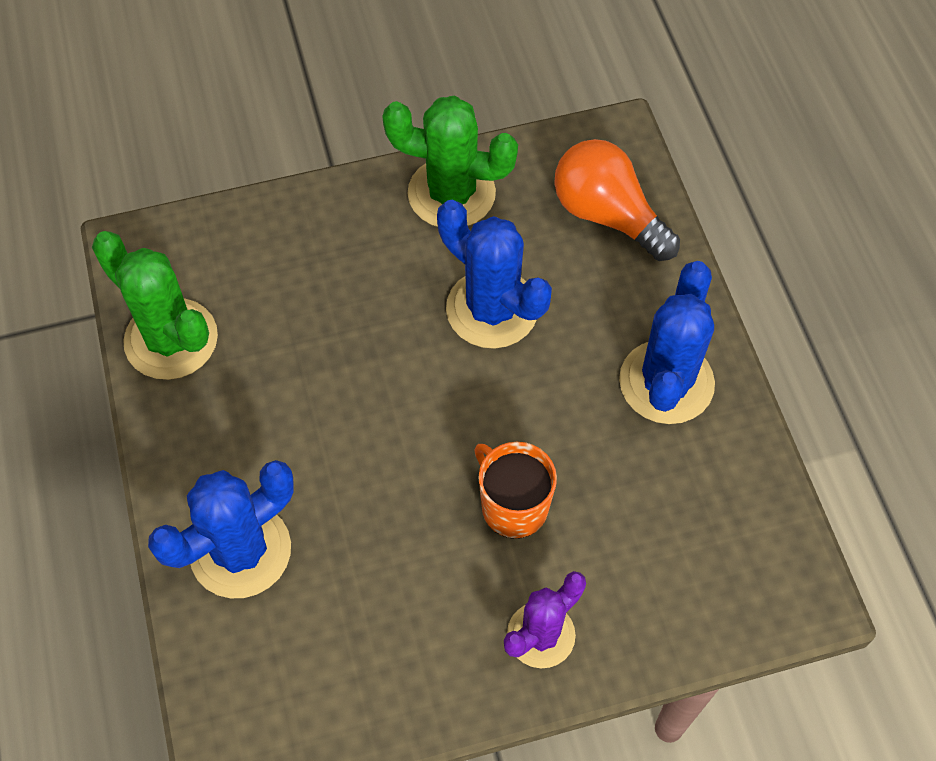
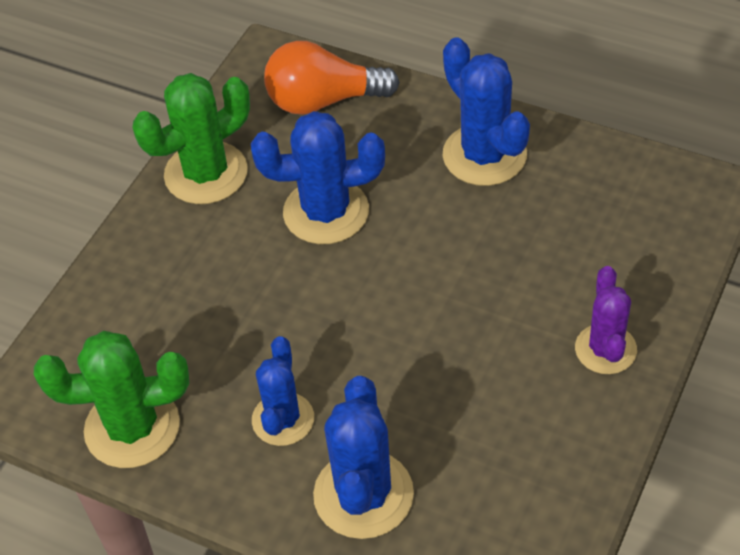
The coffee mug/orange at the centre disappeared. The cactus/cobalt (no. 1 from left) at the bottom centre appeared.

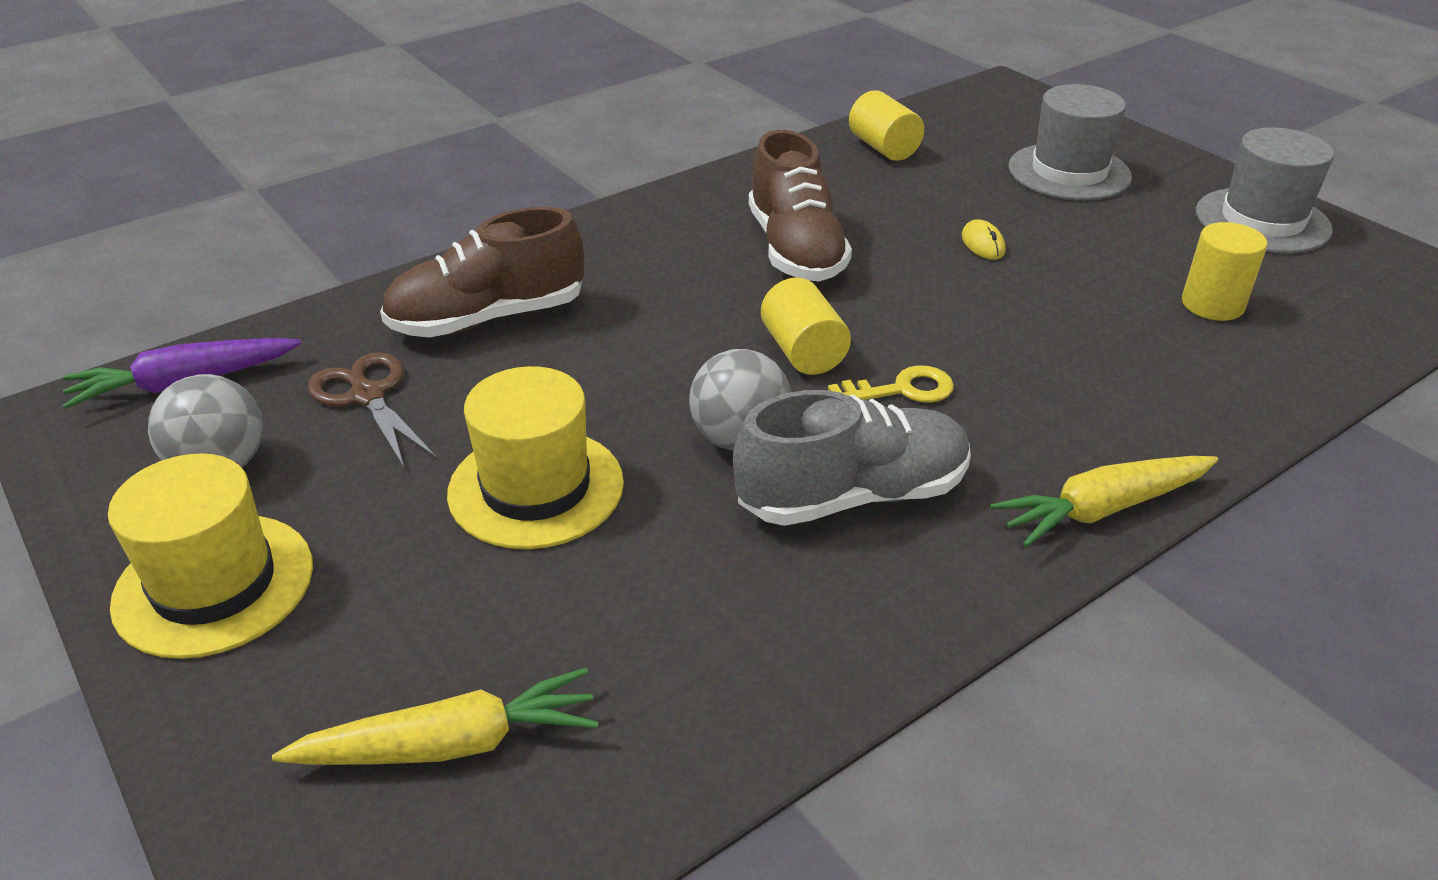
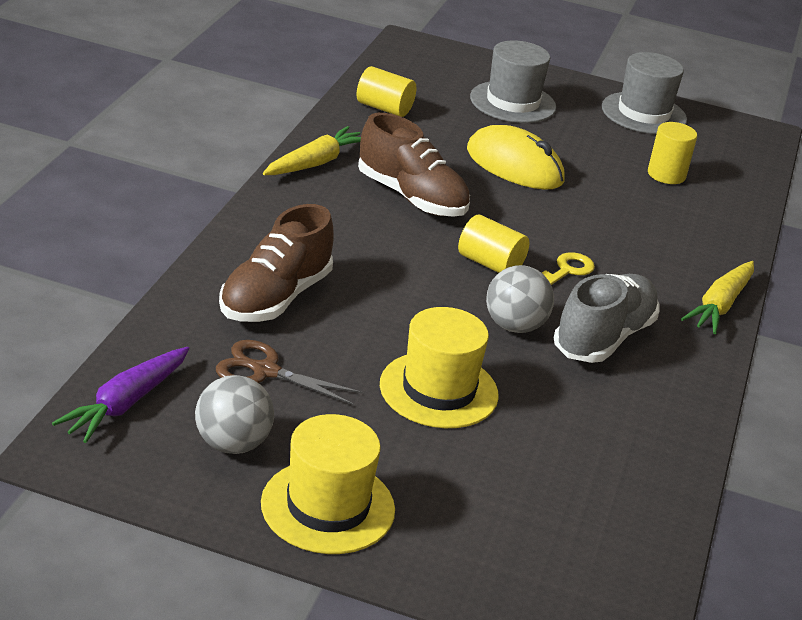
The carrot/bright yellow (no. 1 from left) moved from the bottom left to the top centre. The mouse/bright yellow at the top right changed to 2.47 times the size.

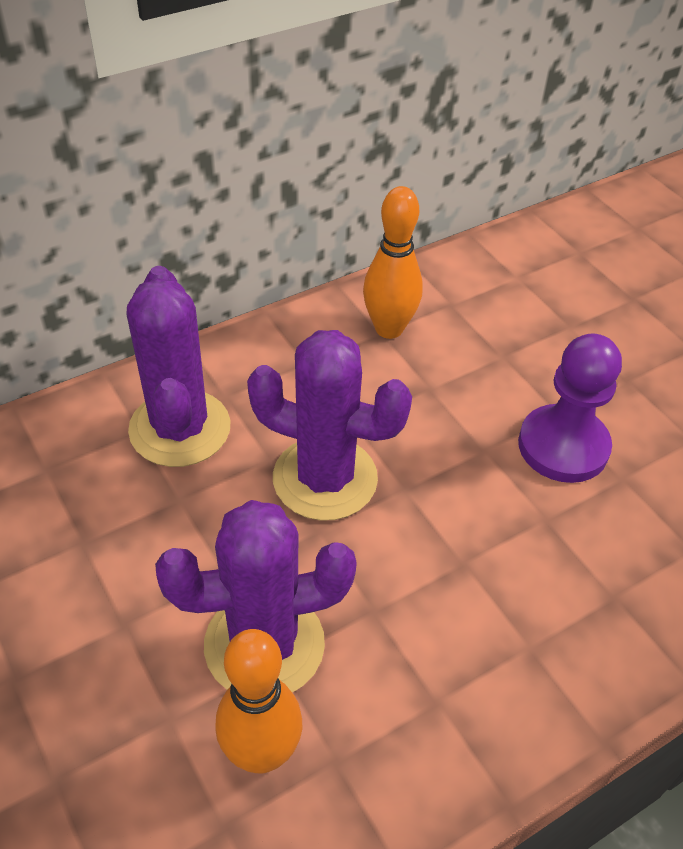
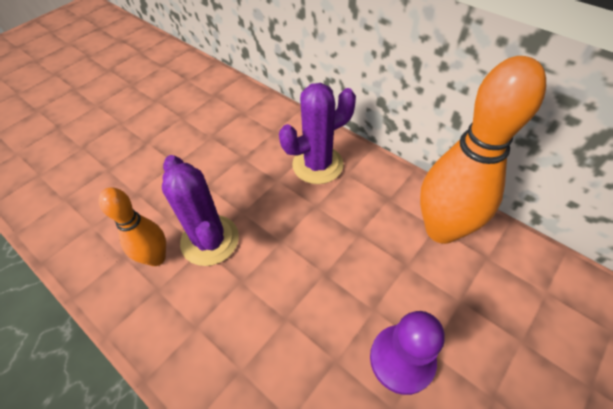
The cactus/royal purple (no. 3 from left) at the centre disappeared. The tenpin/orange (no. 2 from left) at the top centre changed to 1.79 times the size.

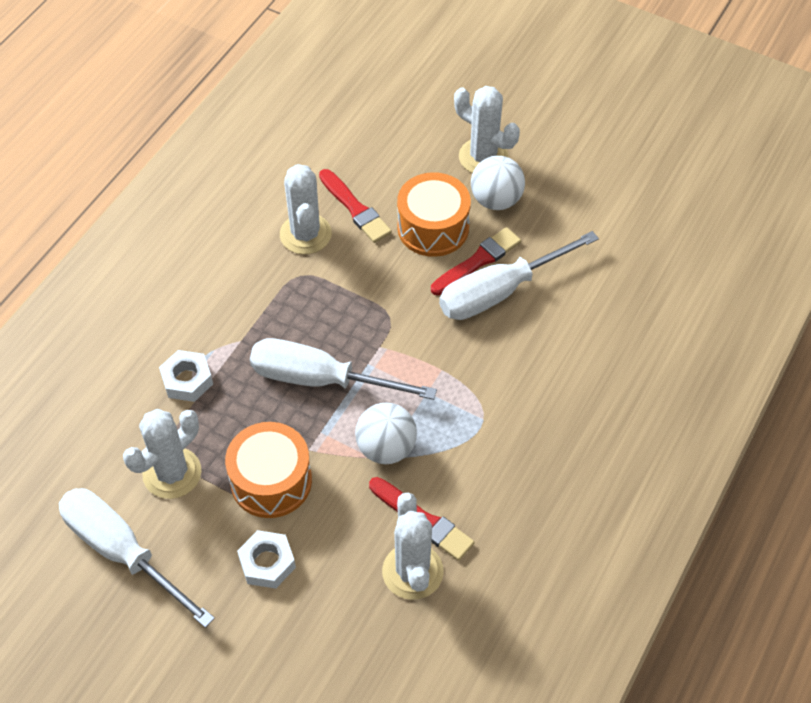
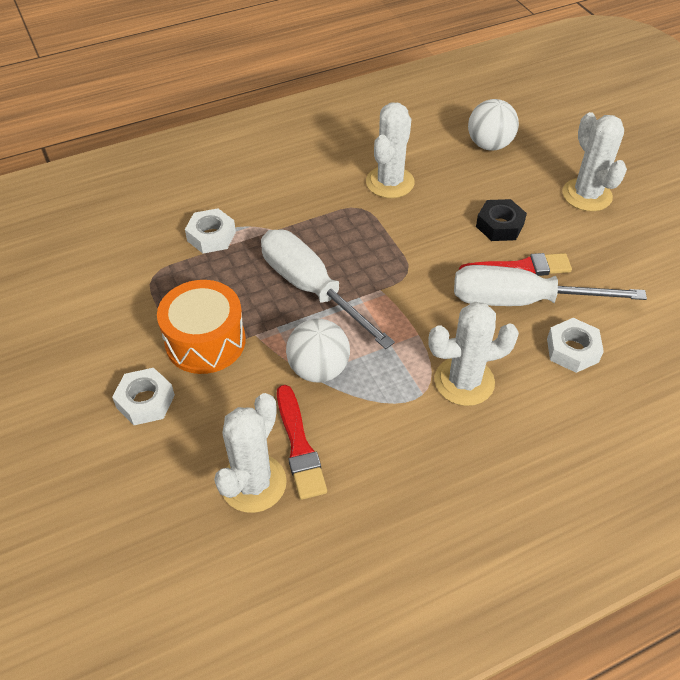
The hand screwdriver/pure white (no. 1 from left) at the bottom left disappeared. The paint brush/crimson (no. 1 from left) at the top centre disappeared. The nut/pure white (no. 3 from left) at the middle right appeared. The cactus/pure white (no. 1 from left in the first image) moved from the middle left to the middle right. The play ball/pure white (no. 2 from left) moved from the top centre to the top right. The snare drum/orange (no. 2 from left) at the top centre was replaced by the nut/black at the top right.

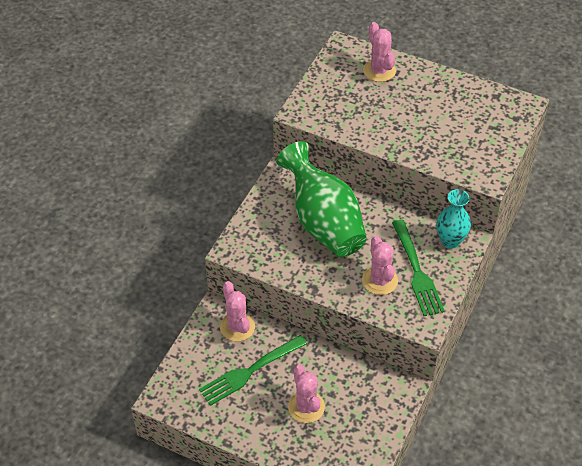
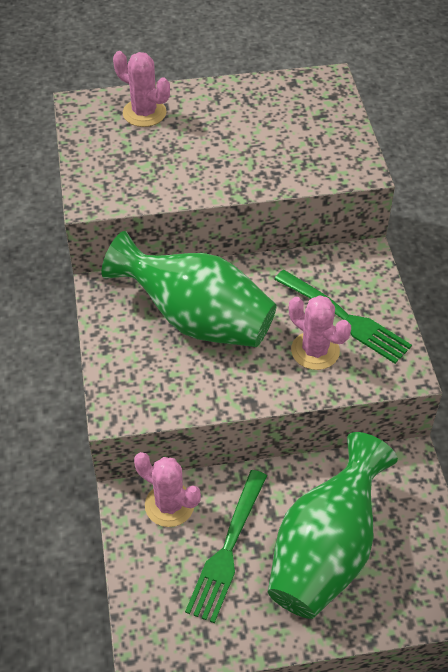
The tall vase/turquoise at the middle right disappeared. The cactus/rosy (no. 2 from left) at the bottom centre was replaced by the tall vase/green (no. 2 from left) at the bottom right.

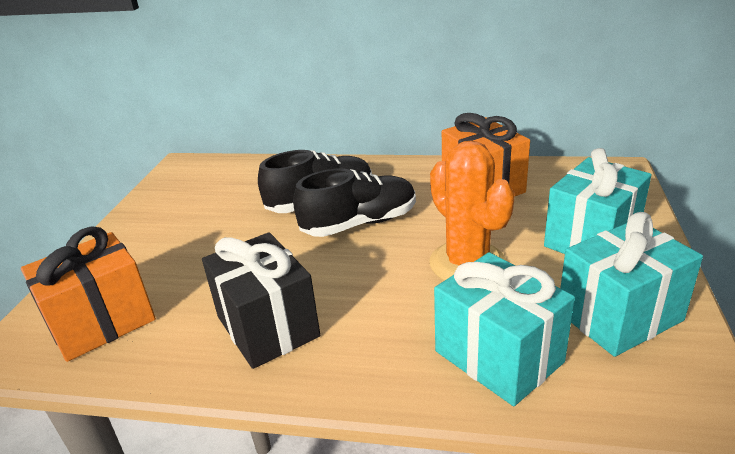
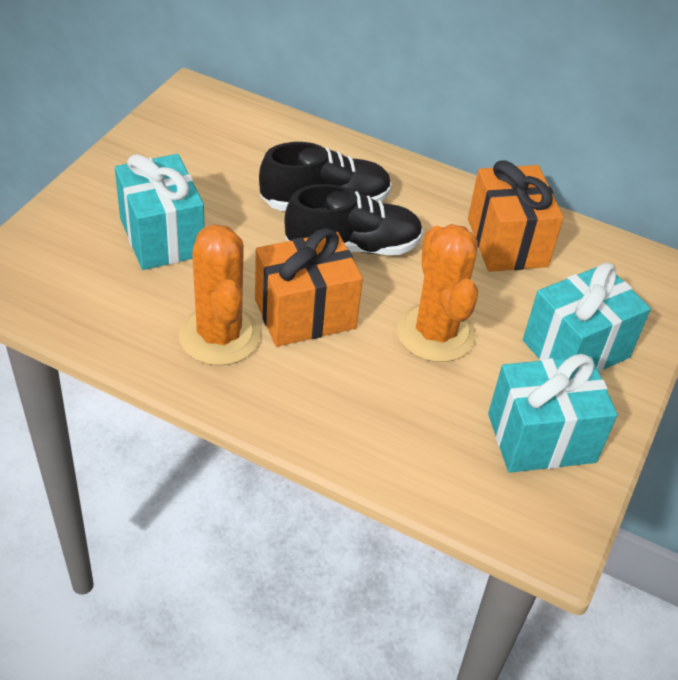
The present/orange (no. 1 from left) moved from the middle left to the centre. The present/turquoise (no. 1 from left) moved from the bottom right to the top left. The present/black at the centre was replaced by the cactus/orange (no. 1 from left) at the middle left.

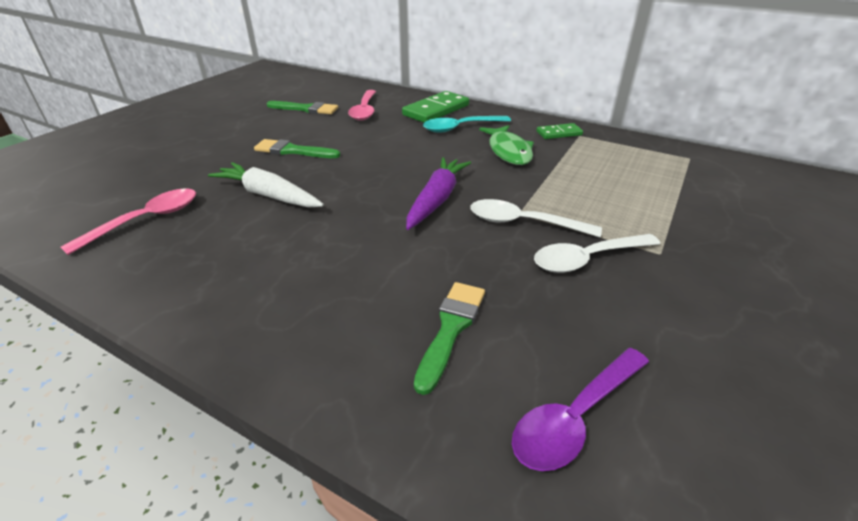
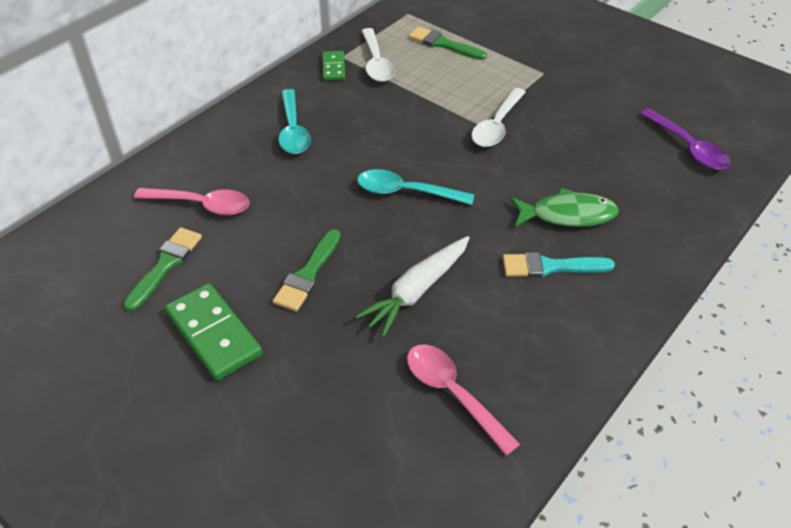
The carrot/royal purple at the centre disappeared. The spoon/turquoise (no. 2 from left) at the centre appeared. The paint brush/turquoise at the middle right appeared. The domino piece/green (no. 1 from left) moved from the top centre to the middle left. The paint brush/green (no. 3 from left) moved from the centre to the top centre. The fish/green moved from the top centre to the middle right. The spoon/pure white (no. 2 from left in the first image) moved from the middle right to the top centre.

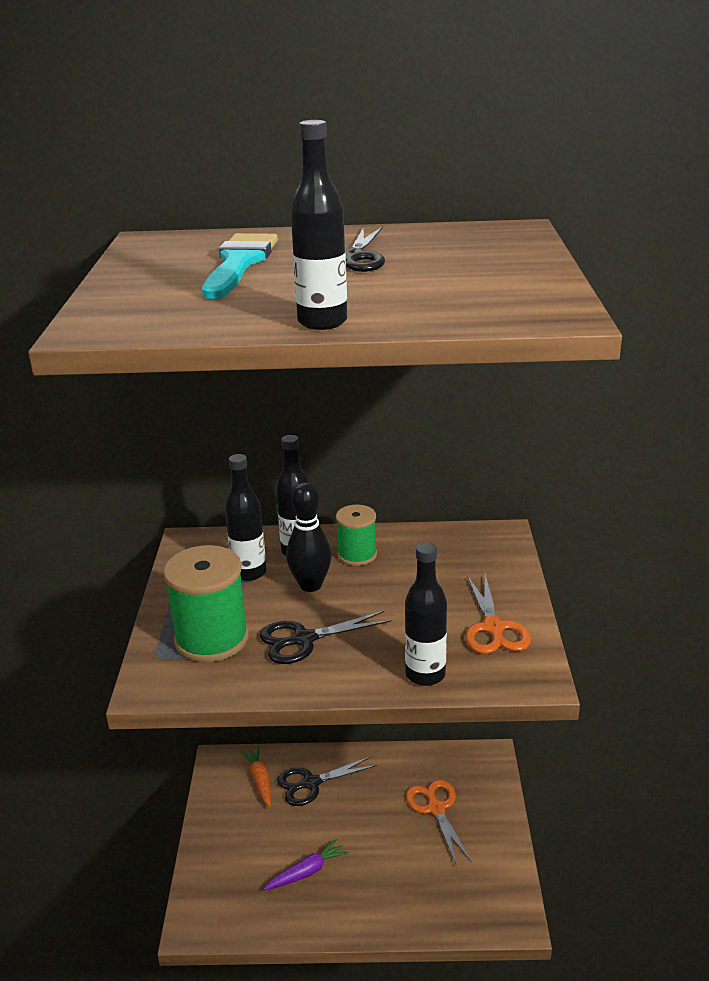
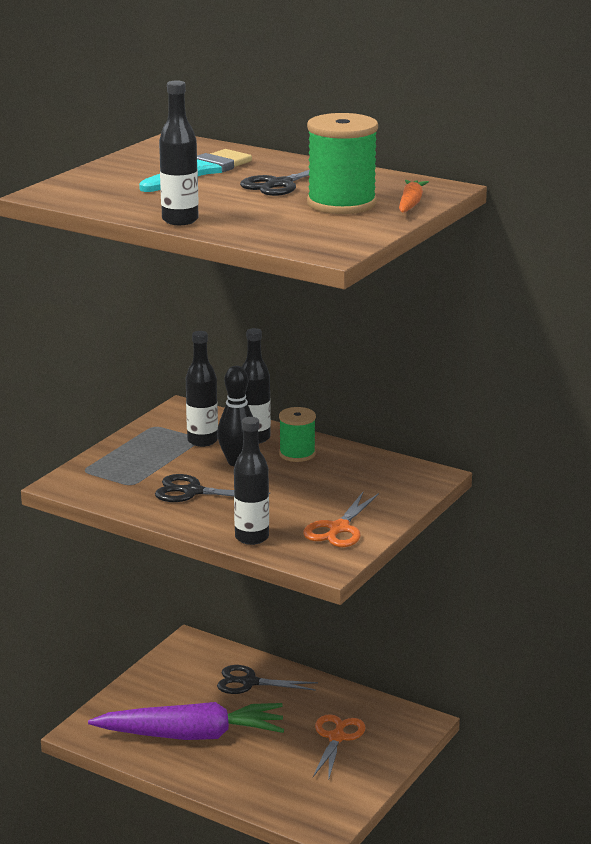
The bobbin/green (no. 1 from left in the first image) moved from the middle left to the top centre. The carrot/orange moved from the bottom centre to the top right. The carrot/royal purple at the bottom centre changed to 2.28 times the size.

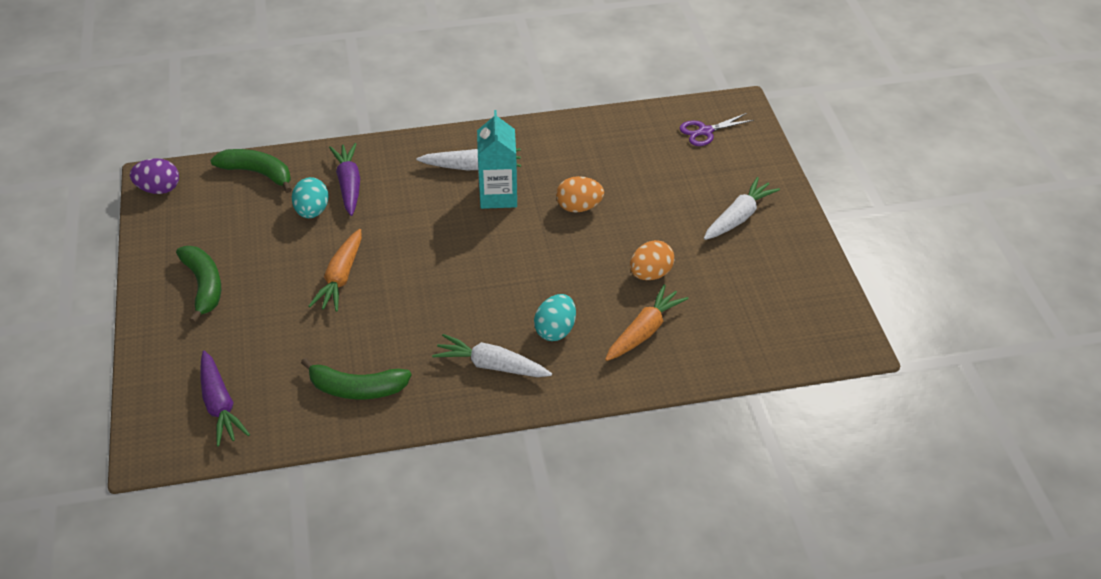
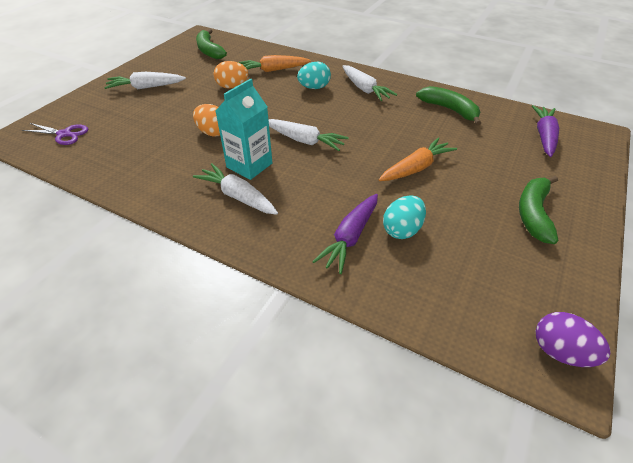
The carrot/pure white (no. 3 from left) at the top centre appeared. The banana fruit/green (no. 2 from left in the first image) moved from the top left to the top centre.

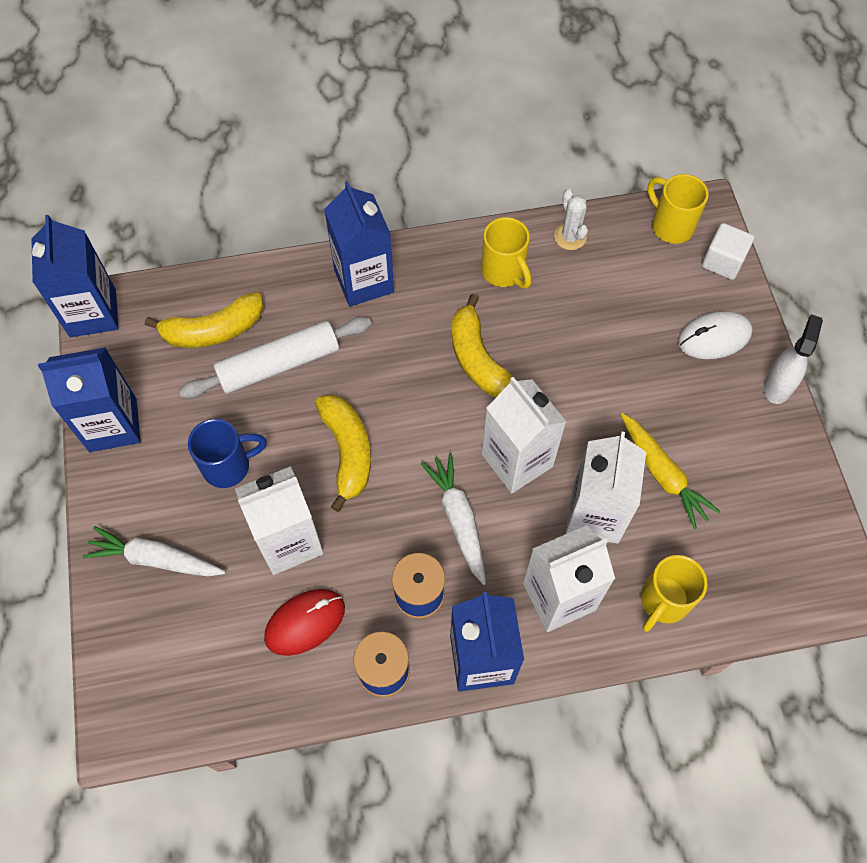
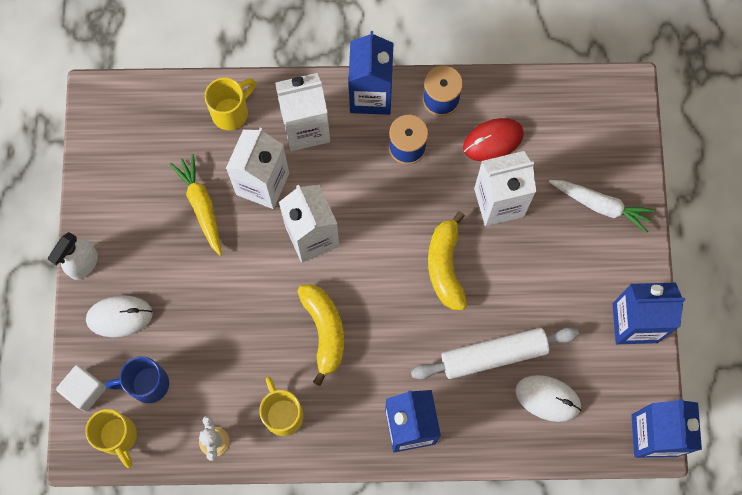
The carrot/pure white (no. 2 from left) at the centre disappeared. The coffee mug/cobalt moved from the middle left to the bottom left. The banana fruit/bright yellow (no. 1 from left) at the middle left was replaced by the mouse/pure white (no. 2 from left) at the bottom right.

